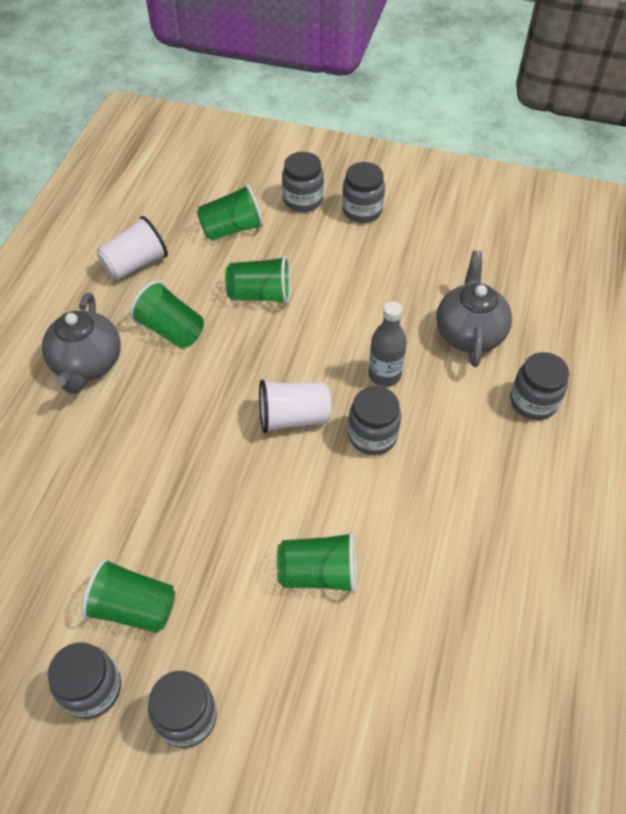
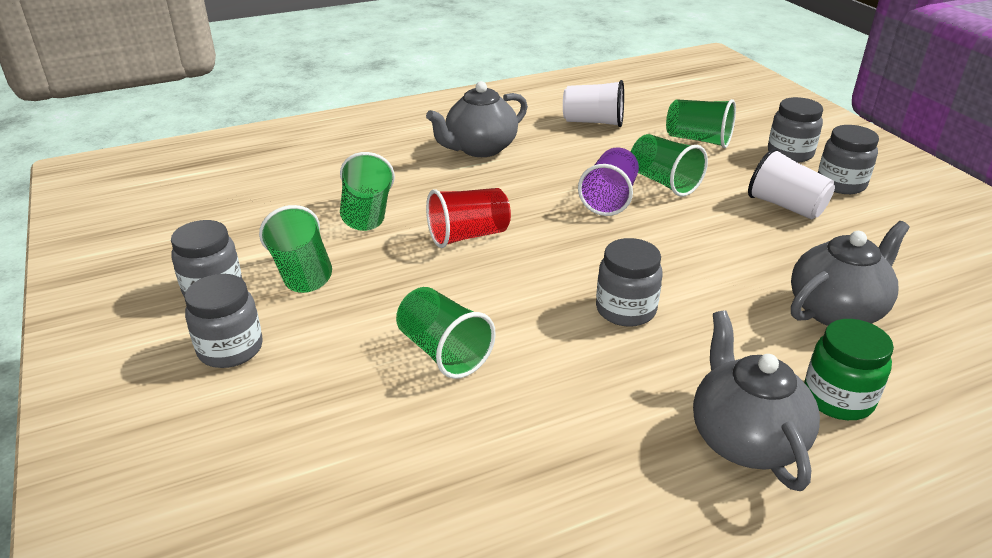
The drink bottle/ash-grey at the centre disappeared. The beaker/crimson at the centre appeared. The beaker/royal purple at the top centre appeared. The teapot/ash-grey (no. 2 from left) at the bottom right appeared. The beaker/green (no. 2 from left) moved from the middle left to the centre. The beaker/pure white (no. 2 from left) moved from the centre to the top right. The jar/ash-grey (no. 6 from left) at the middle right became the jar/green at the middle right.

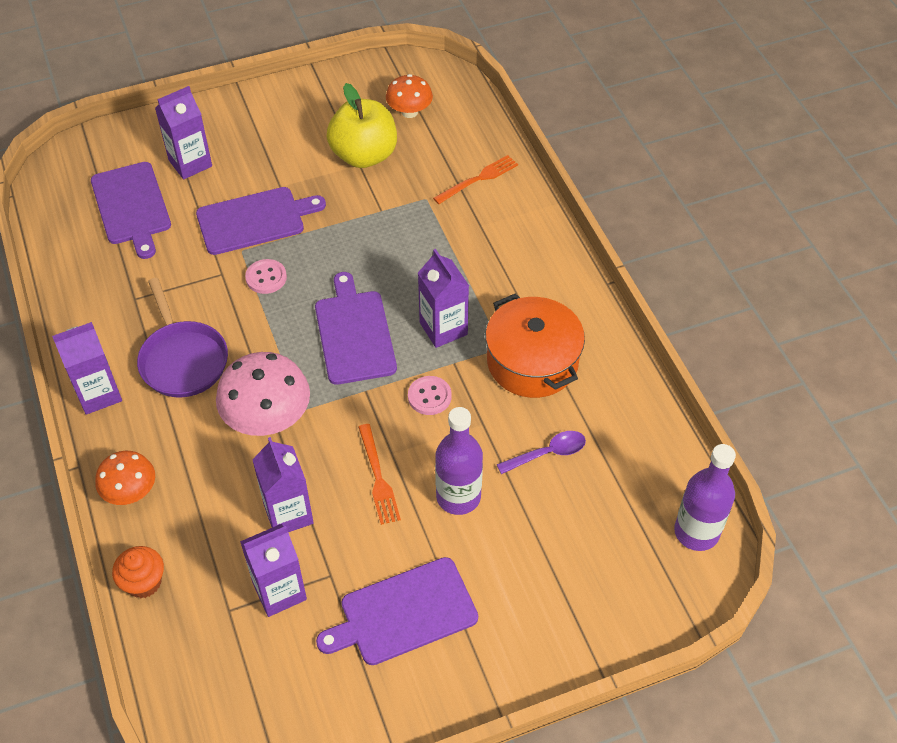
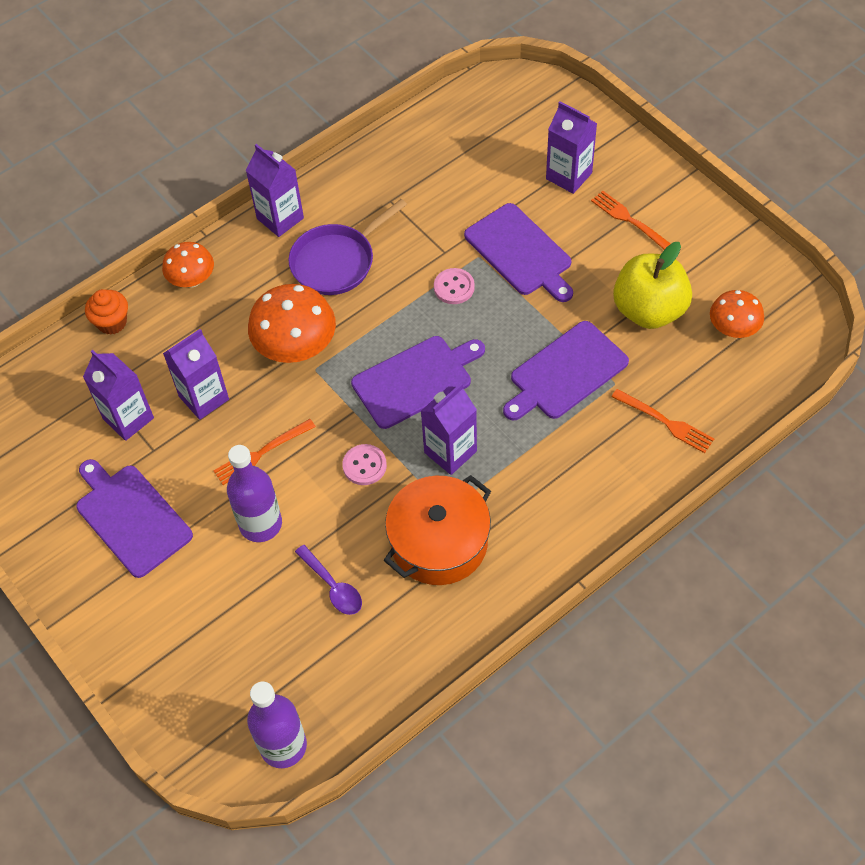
The dinner fork/orange (no. 2 from left) at the top right appeared. The bread board/royal purple (no. 1 from left in the first image) moved from the top left to the centre. The toadstool/rosy at the middle left became the toadstool/orange (no. 2 from left) at the centre.

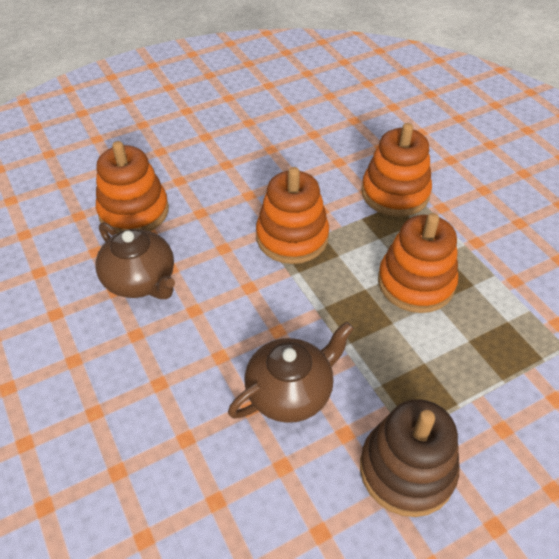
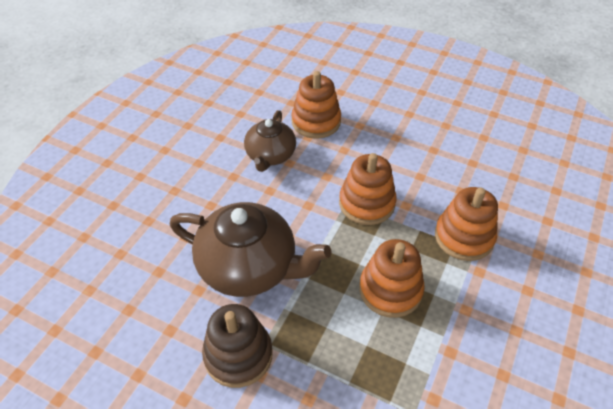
The teapot/brown (no. 2 from left in the first image) at the centre changed to 1.63 times the size.

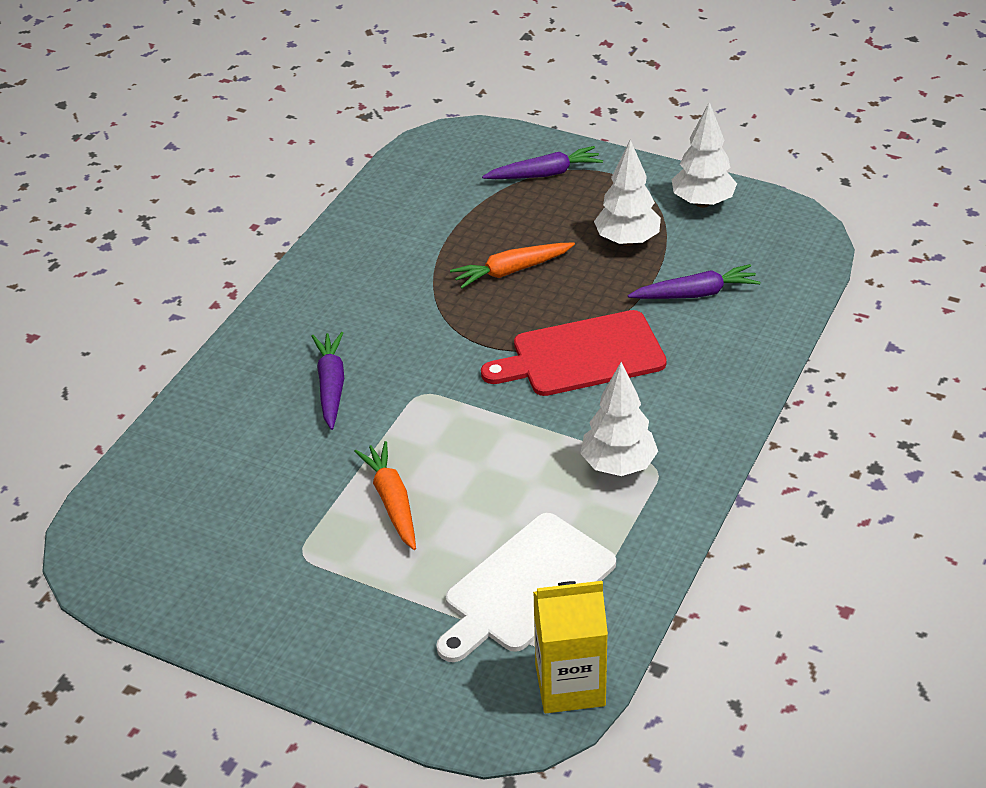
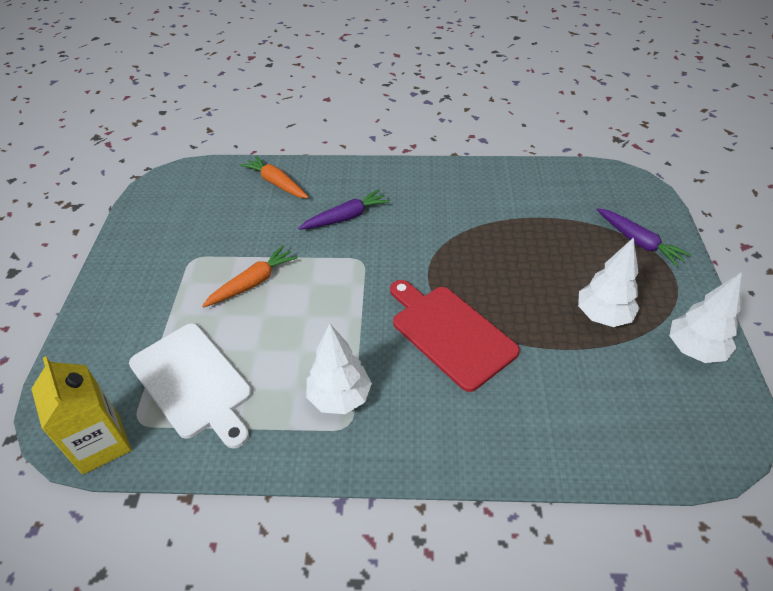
The carrot/royal purple (no. 3 from left) at the middle right disappeared. The carrot/orange (no. 2 from left) moved from the centre to the top centre. The bread board/pure white at the bottom centre turned 150 degrees counterclockwise.

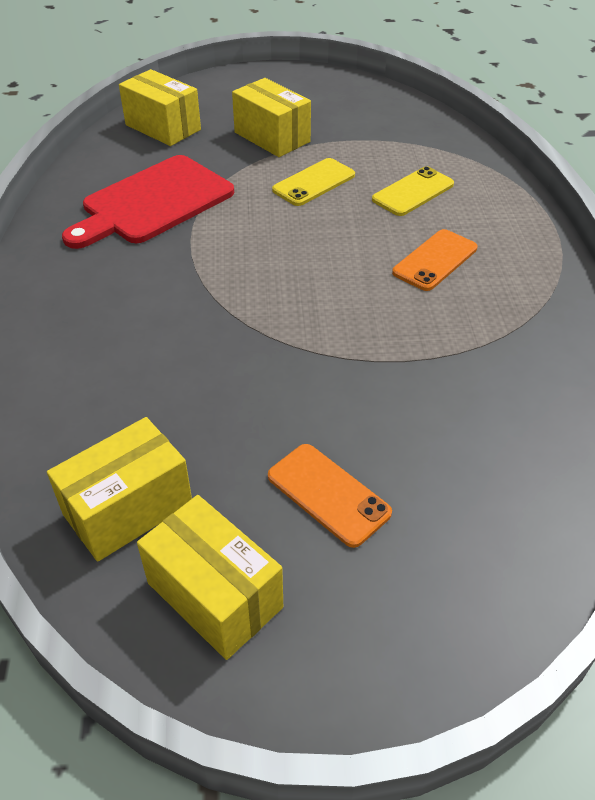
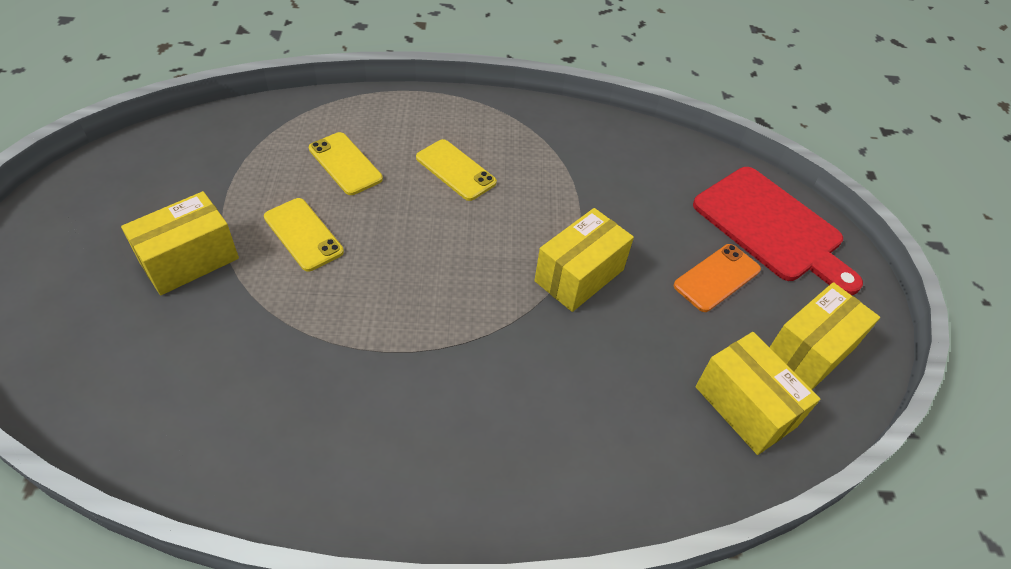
The bread board/crimson moved from the top left to the middle right. The package/bright yellow (no. 2 from left) moved from the top left to the centre. The smartphone/orange (no. 2 from left) at the top right became the smartphone/bright yellow (no. 3 from left) at the top centre.

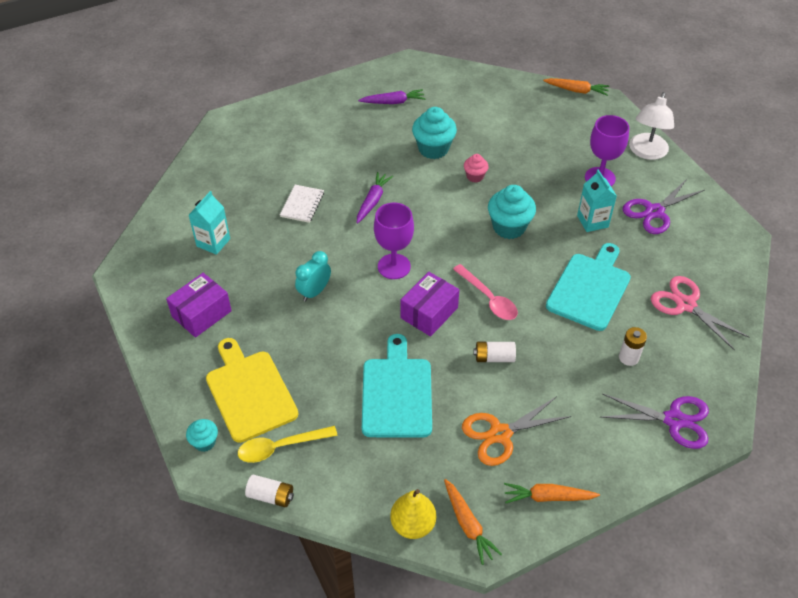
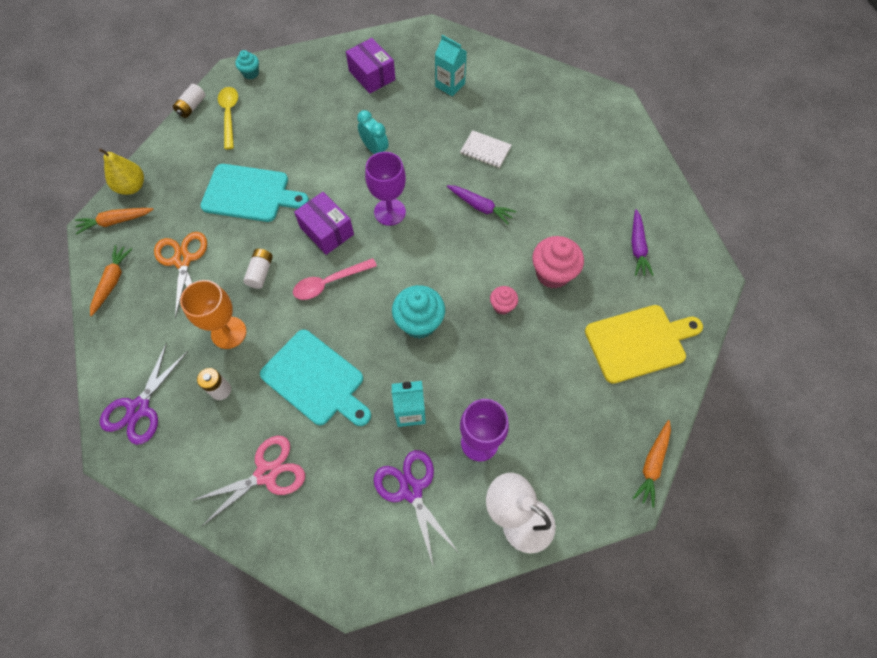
The wine glass/orange at the middle left appeared. The bread board/bright yellow moved from the middle left to the middle right. The cupcake/turquoise (no. 2 from left) at the top centre became the cupcake/rosy (no. 2 from left) at the centre.

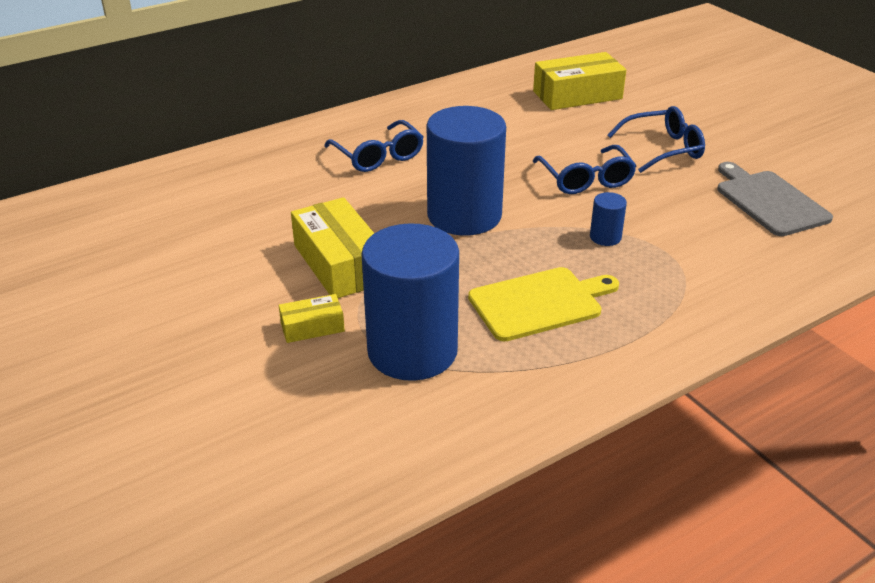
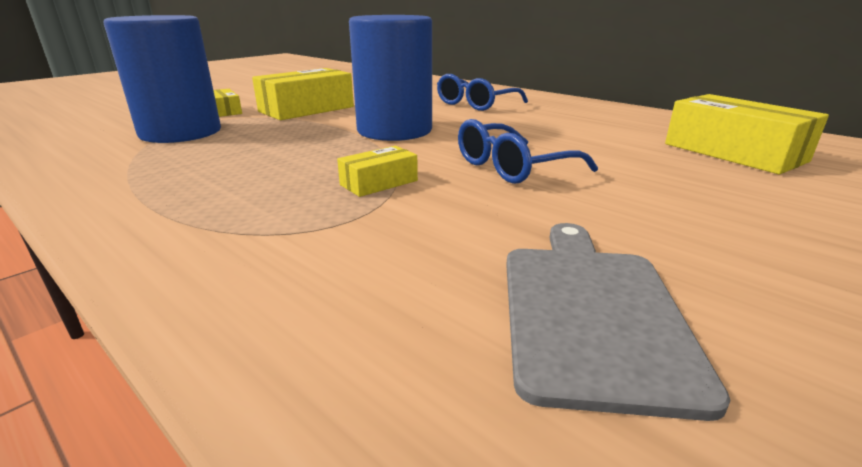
The bread board/bright yellow at the centre disappeared. The eyeglasses/cobalt (no. 3 from left) at the top right disappeared. The cylinder shape/cobalt (no. 3 from left) at the middle right was replaced by the package/bright yellow (no. 3 from left) at the centre. The bread board/ash-grey at the middle right turned 45 degrees counterclockwise.

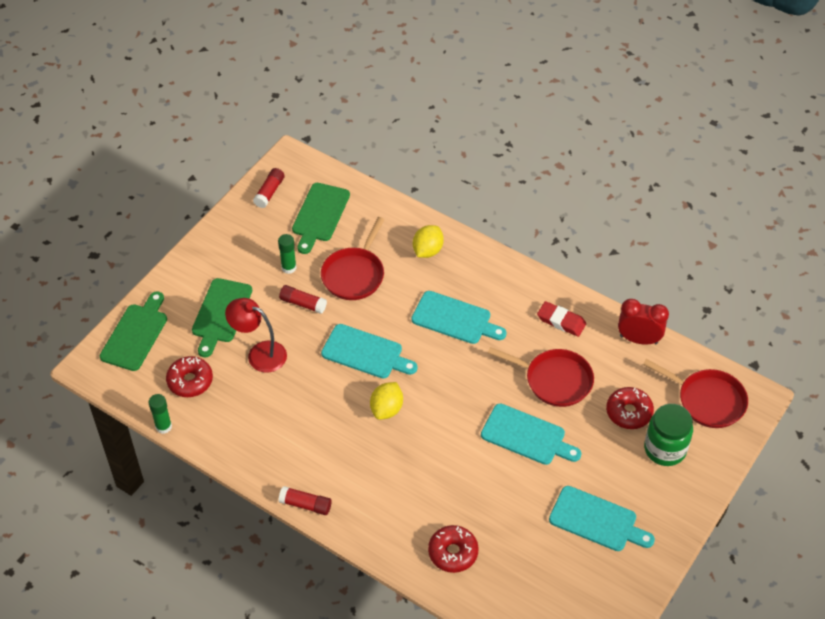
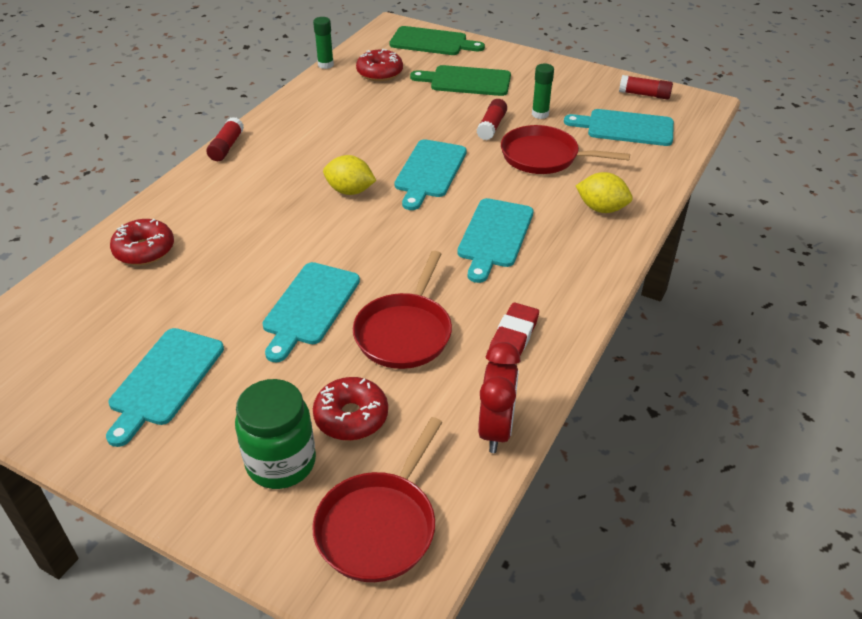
The lamp/crimson at the middle left disappeared. The bread board/green (no. 3 from left) at the centre became the bread board/turquoise (no. 5 from left) at the top right.

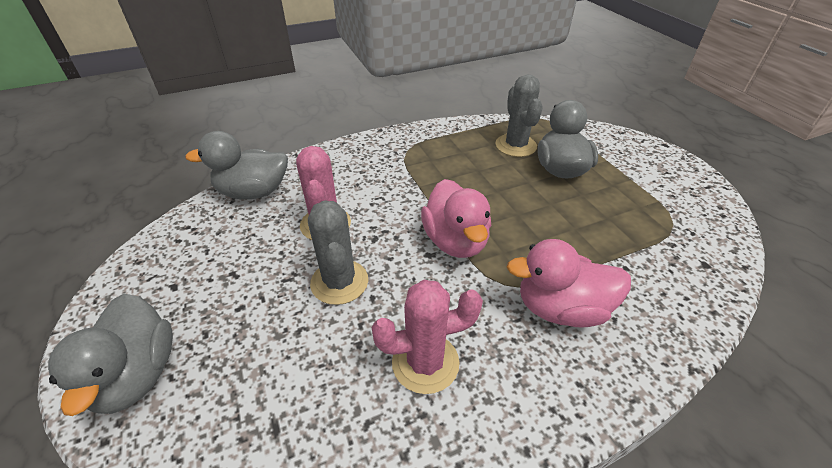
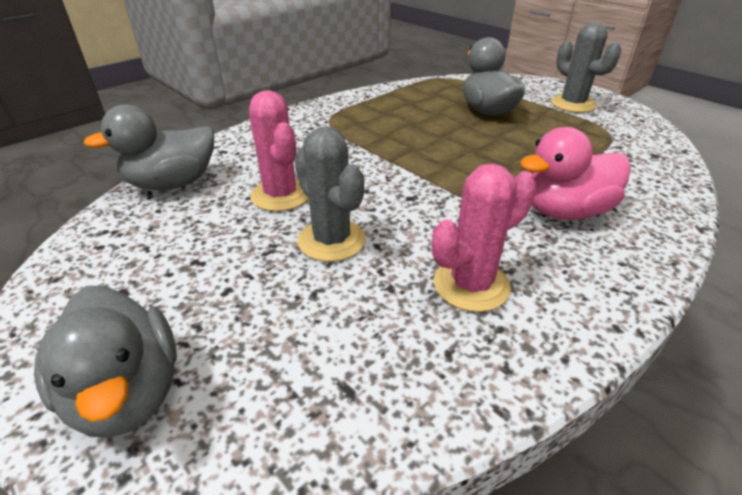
The duck/rosy (no. 1 from left) at the centre disappeared. The cactus/ash-grey (no. 2 from left) moved from the top centre to the top right.

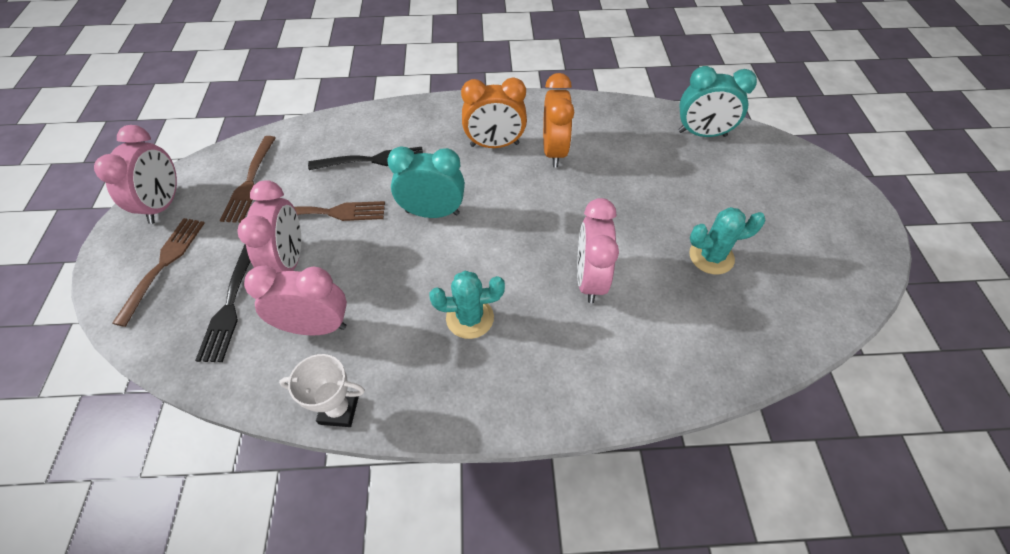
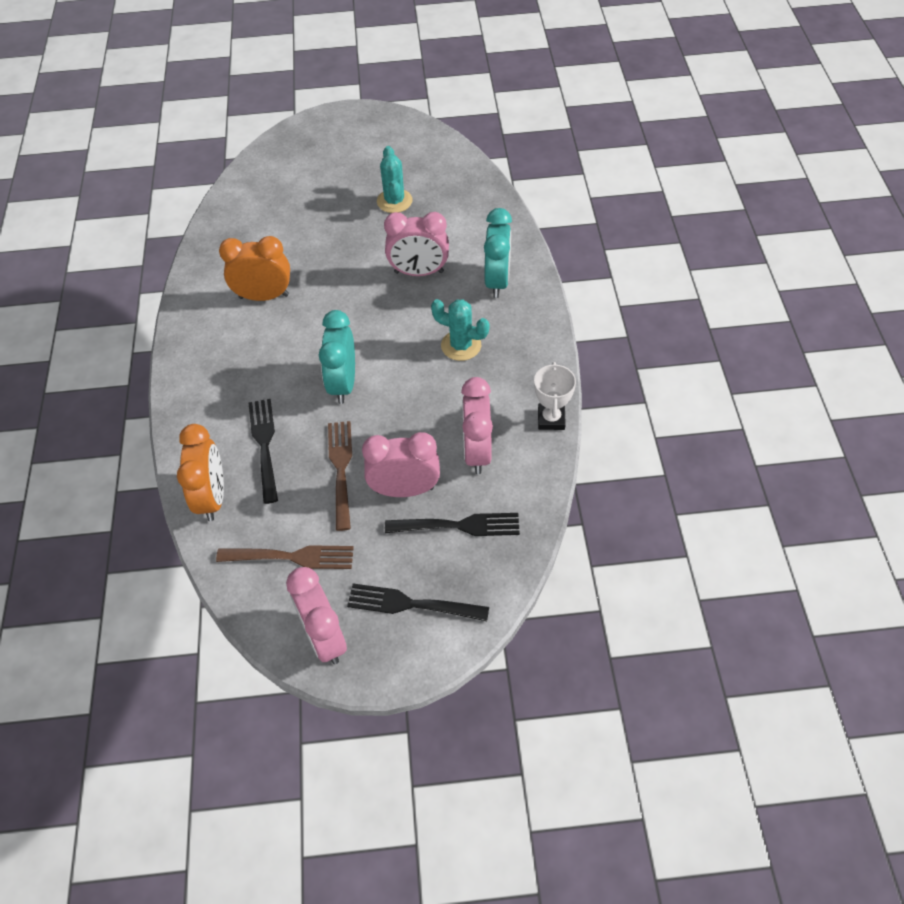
The bedside clock/orange (no. 1 from left) moved from the top centre to the middle left. The bedside clock/turquoise (no. 2 from left) moved from the top right to the top centre. The dinner fork/brown (no. 1 from left) at the middle left became the dinner fork/black (no. 2 from left) at the centre. The bedside clock/rosy (no. 1 from left) at the top left turned 120 degrees counterclockwise. The cactus/turquoise (no. 1 from left in the first image) at the centre turned 60 degrees counterclockwise.

